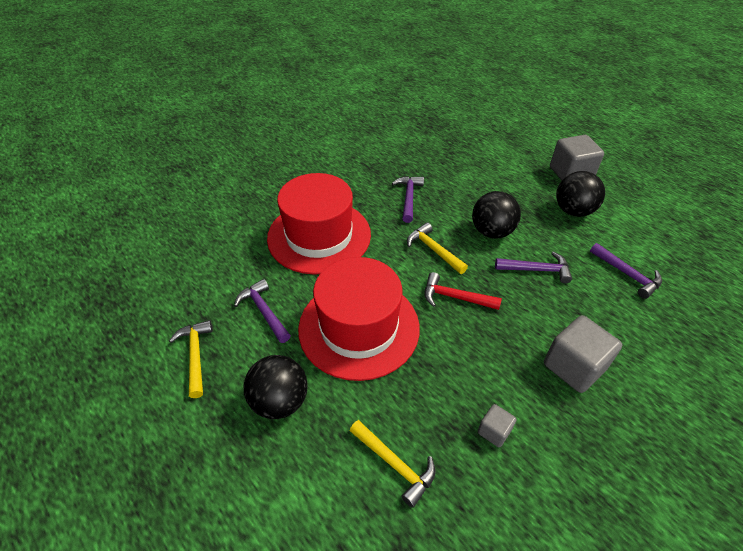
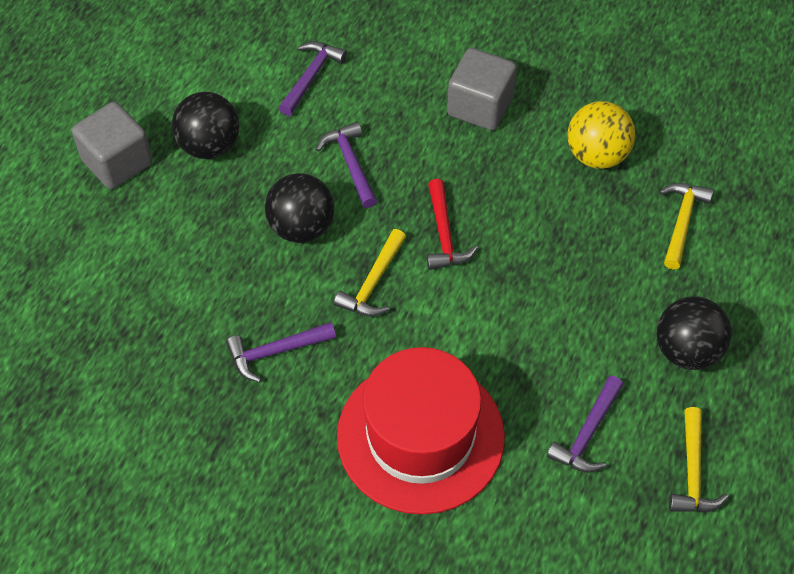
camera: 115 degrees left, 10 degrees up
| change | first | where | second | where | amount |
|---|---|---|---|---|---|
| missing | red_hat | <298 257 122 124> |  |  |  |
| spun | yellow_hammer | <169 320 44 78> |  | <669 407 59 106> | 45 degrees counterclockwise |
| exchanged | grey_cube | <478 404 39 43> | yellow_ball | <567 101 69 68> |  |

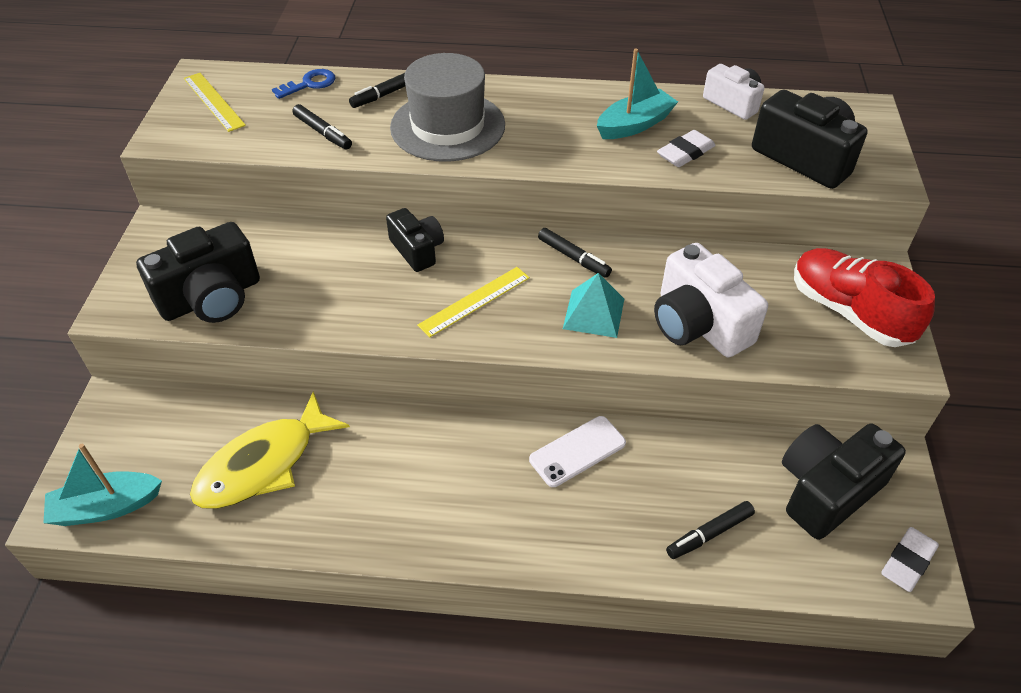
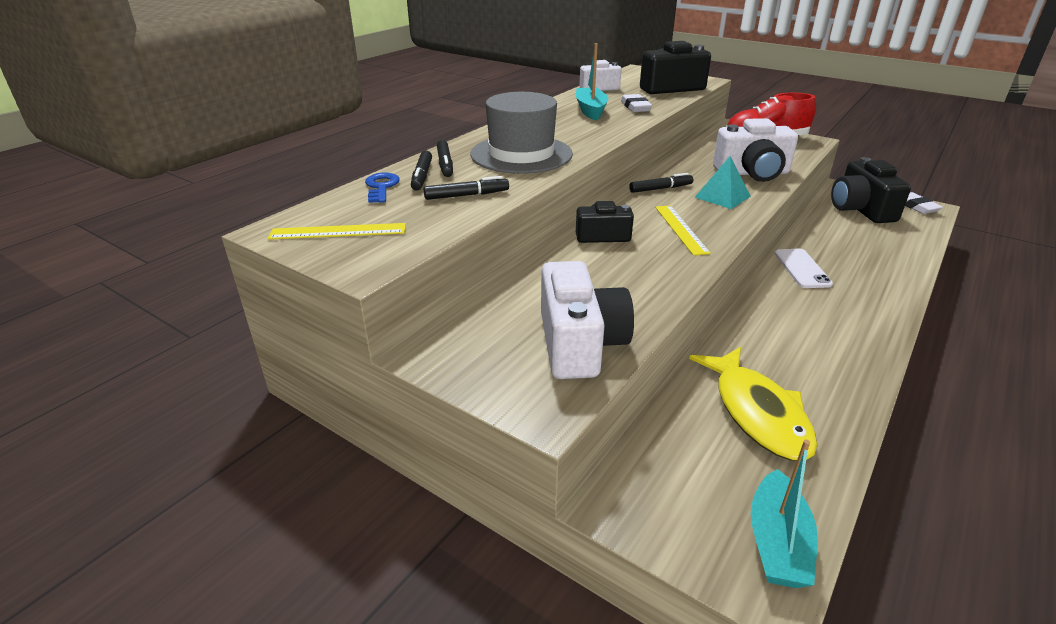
camera: 60 degrees left, 15 degrees down
| change | first | where | second | where | amount |
|---|---|---|---|---|---|
| colour | black_camera | <136 222 124 101> | white_camera | <541 261 93 118> |  |
| relocated | black_marker | <666 501 89 58> |  | <411 151 21 40> |  |

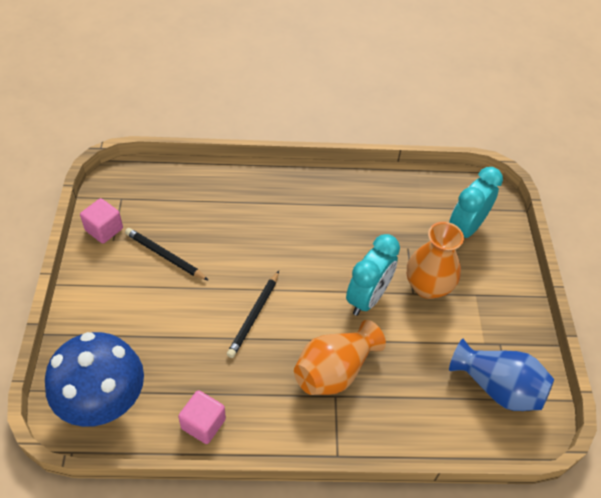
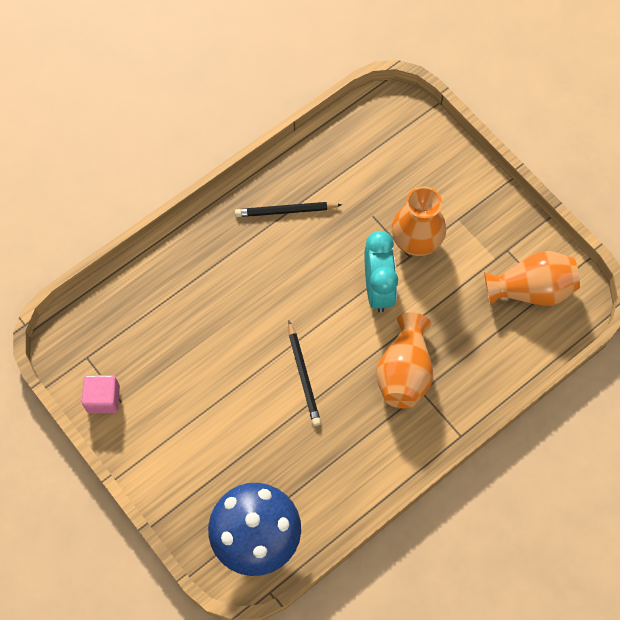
camera: 35 degrees left, 15 degrees up
| change | first | where | second | where | amount |
|---|---|---|---|---|---|
| missing | turquoise_clock | <449 167 54 71> |  |  |  |
| relocated | black_pencil | <125 228 84 53> |  | <235 202 107 15> |  |
| colour | blue_vase | <449 339 105 72> | orange_vase | <484 251 96 55> |  |
| missing | pink_cube | <178 390 48 54> |  |  |  |

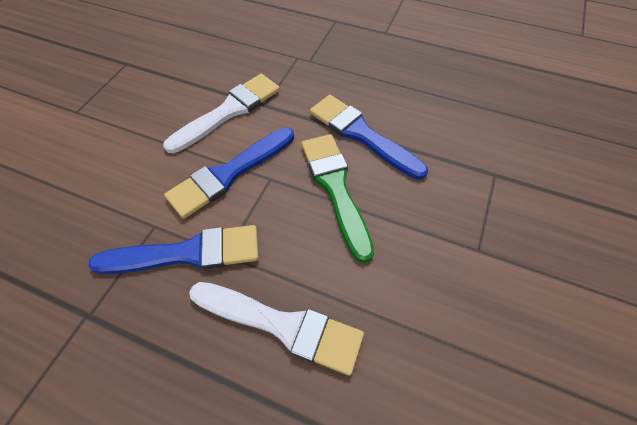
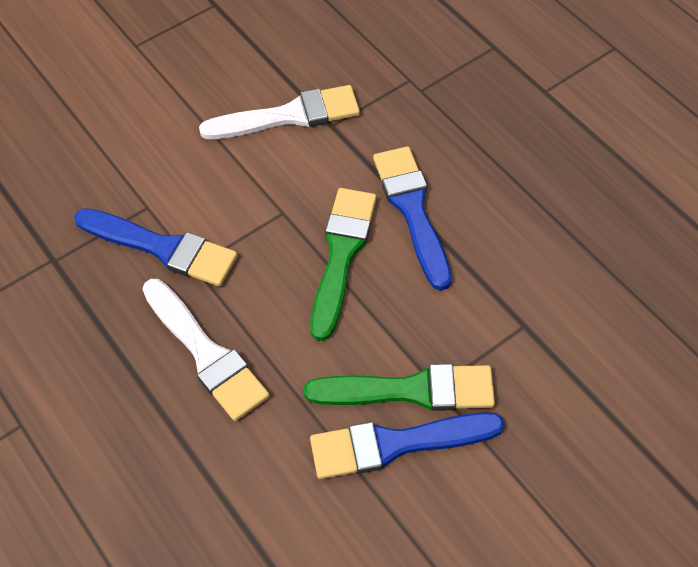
camera: 30 degrees right, 0 degrees up
| change | first | where | second | where | amount |
|---|---|---|---|---|---|
| relocated | blue_brush | <164 127 130 92> |  | <310 412 194 67> |  |
| appeared |  |  | green_brush | <304 364 191 47> |  |

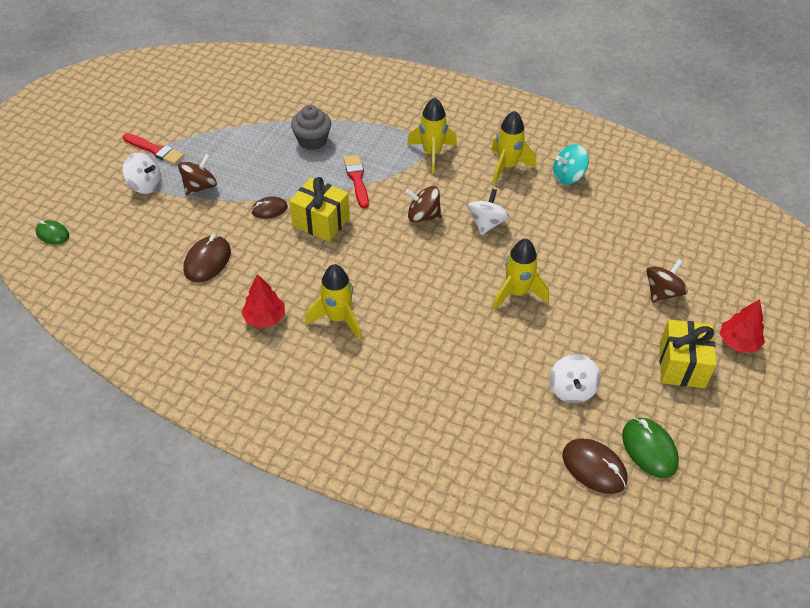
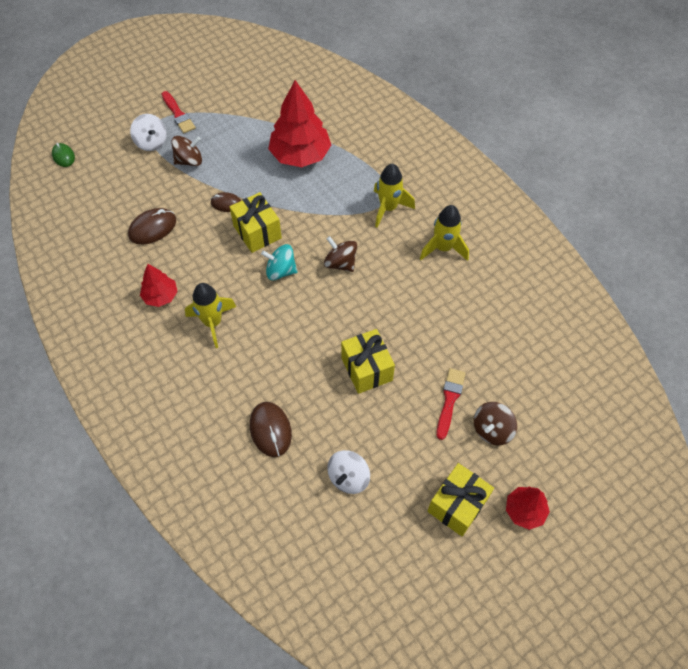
camera: 30 degrees right, 10 degrees up
| change | first | where | second | where | amount |
|---|---|---|---|---|---|
| exchanged | grey_cupcake | <291 105 40 45> | red_tree | <268 80 63 87> |  |
| relocated | turquoise_spinning_top | <553 144 36 41> |  | <261 244 37 36> |  |
| relocated | red_brush | <344 155 25 53> |  | <436 368 30 72> |  |
| missing | white_spinning_top | <467 189 42 46> |  |  |  |
| exchanged | yellow_rocket | <493 238 56 72> | yellow_gift | <341 329 54 65> |  |
| spun | brown_spinning_top | <647 259 41 44> |  | <474 402 43 44> | 150 degrees clockwise |
| missing | green_mouse | <622 418 57 60> |  |  |  |
| relocated | brown_mouse | <562 439 66 55> |  | <250 402 42 55> |  |

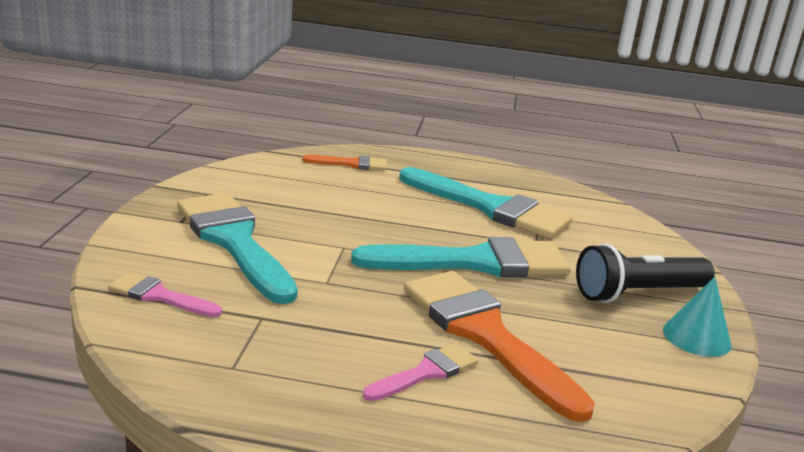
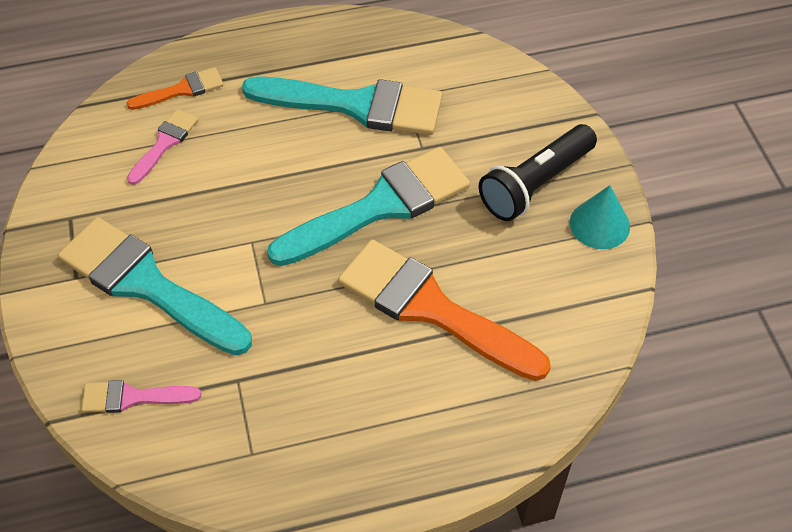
camera: 20 degrees left, 30 degrees up
| change | first | where | second | where | amount |
|---|---|---|---|---|---|
| relocated | pink_brush | <363 343 115 58> |  | <127 109 71 76> |  |

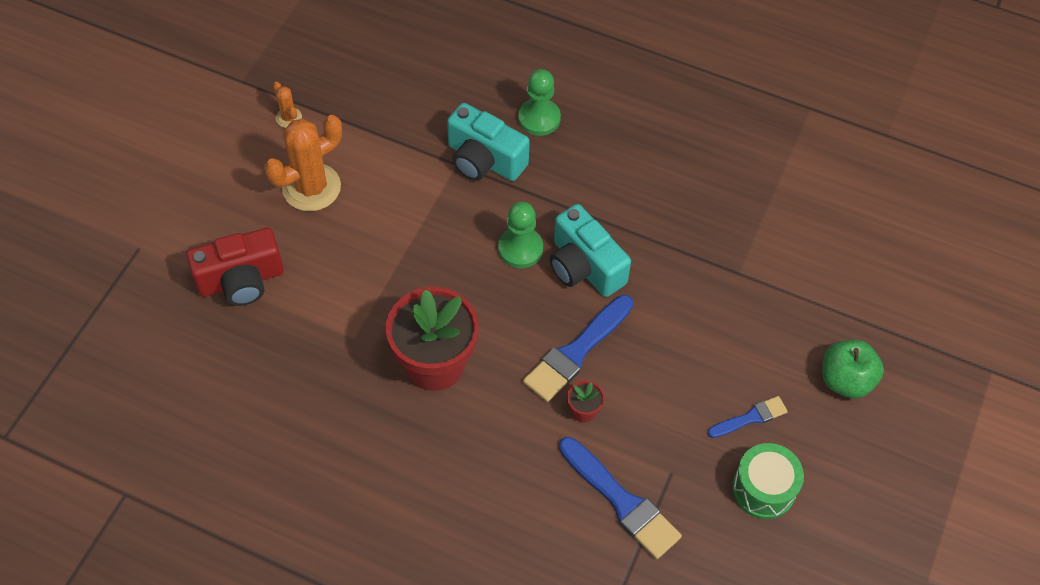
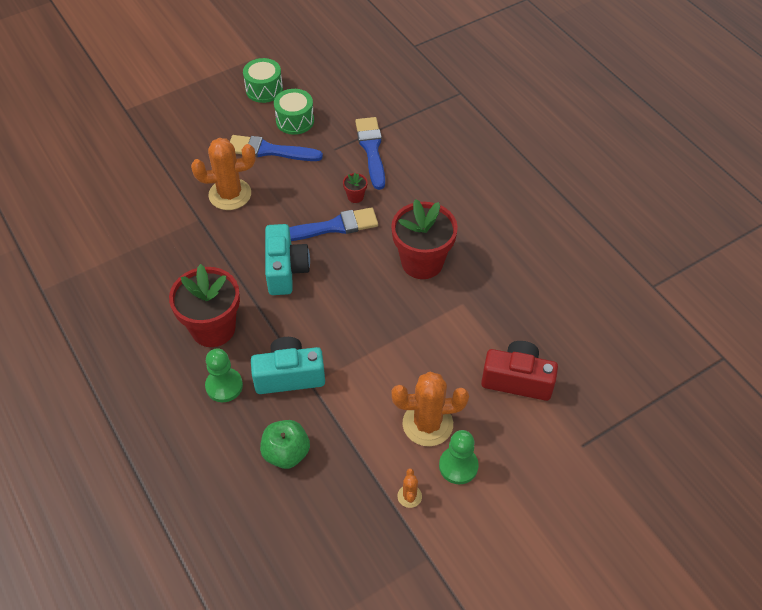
camera: 145 degrees left, 5 degrees down
| change | first | where | second | where | amount |
|---|---|---|---|---|---|
| spun | turquoise_camera | <447 103 83 78> |  | <251 337 74 57> | 75 degrees counterclockwise |
| relocated | green_pawn | <498 202 45 66> |  | <439 430 40 54> |  |
| relocated | green_apple | <822 340 62 59> |  | <260 420 50 49> |  |
| size | blue_brush | <707 396 81 42> |  | <230 135 93 26> | x1.77 |
| appeared |  |  | green_drum | <243 58 40 45> |  |
| appeared |  |  | orange_cactus | <191 138 65 72> |  |
| appeared |  |  | red_flower_pot | <169 264 71 83> |  |

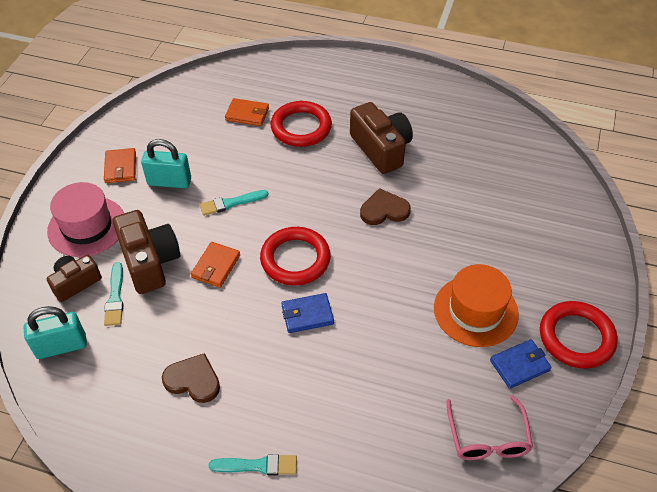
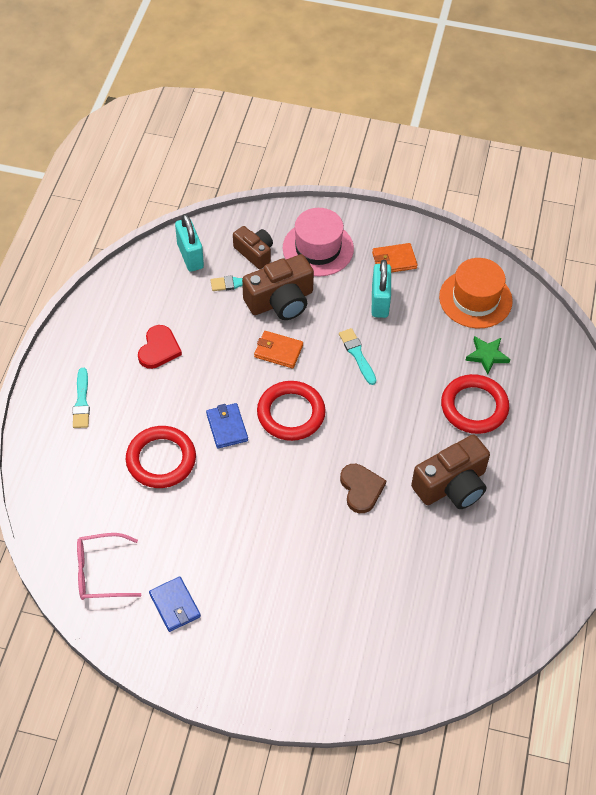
camera: 85 degrees right, 5 degrees up
| change | first | where | second | where | amount |
|---|---|---|---|---|---|
| exchanged | orange_wallet | <225 98 44 28> | green_star | <465 336 46 38> |  |
| relocated | orange_hat | <434 264 85 83> |  | <439 258 74 70> |  |
| relocated | red_ring | <540 301 78 68> |  | <126 426 70 62> |  |
| colour | brown_heart | <162 353 58 50> | red_heart | <138 325 44 44> |  |

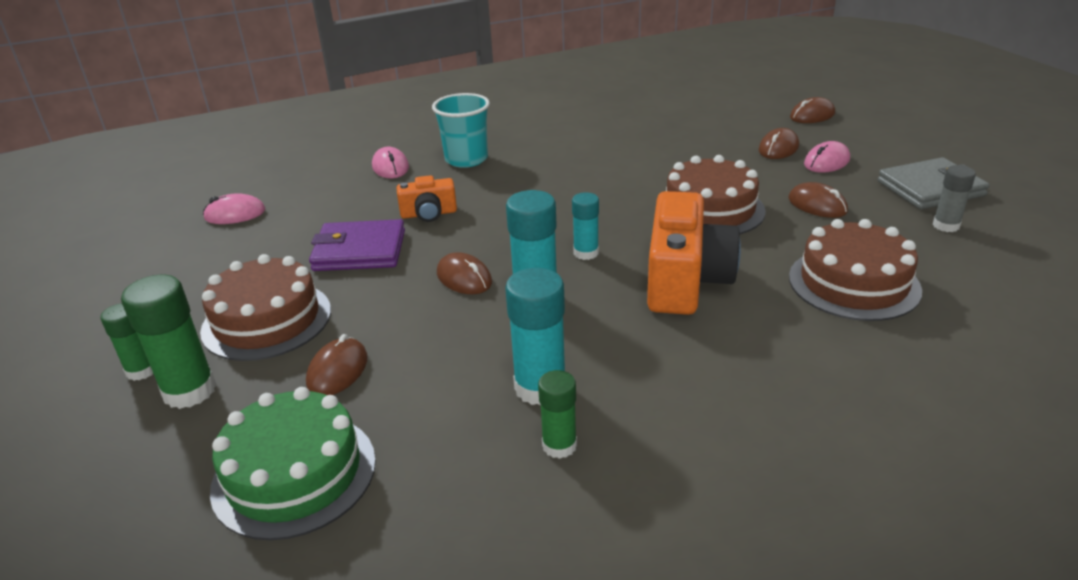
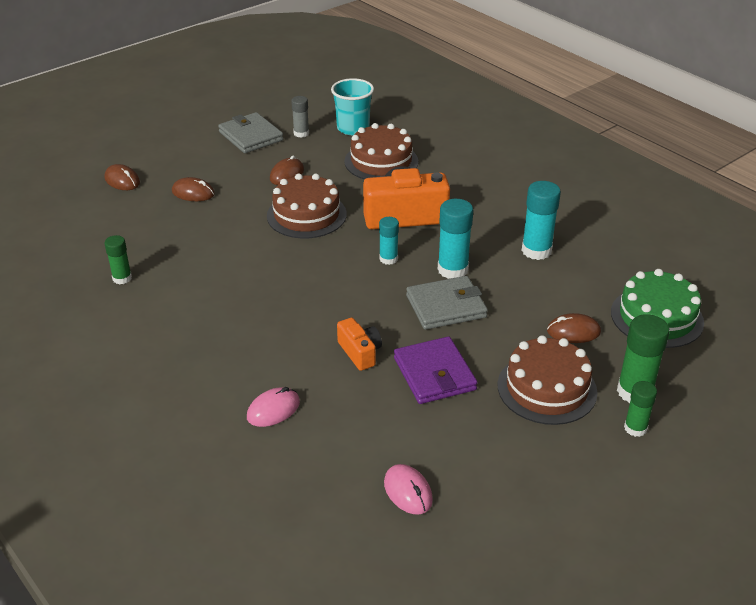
camera: 110 degrees left, 5 degrees up
| change | first | where | second | where | amount |
|---|---|---|---|---|---|
| relocated | turquoise_cup | <432 93 58 75> |  | <331 78 43 57> |  |
| missing | pink_mouse | <804 141 46 32> |  |  |  |
| exchanged | brown_mouse | <437 252 55 42> | grey_wallet | <406 276 82 54> |  |
| relocated | green_glue_stick | <538 370 39 89> |  | <104 235 28 49> |  |

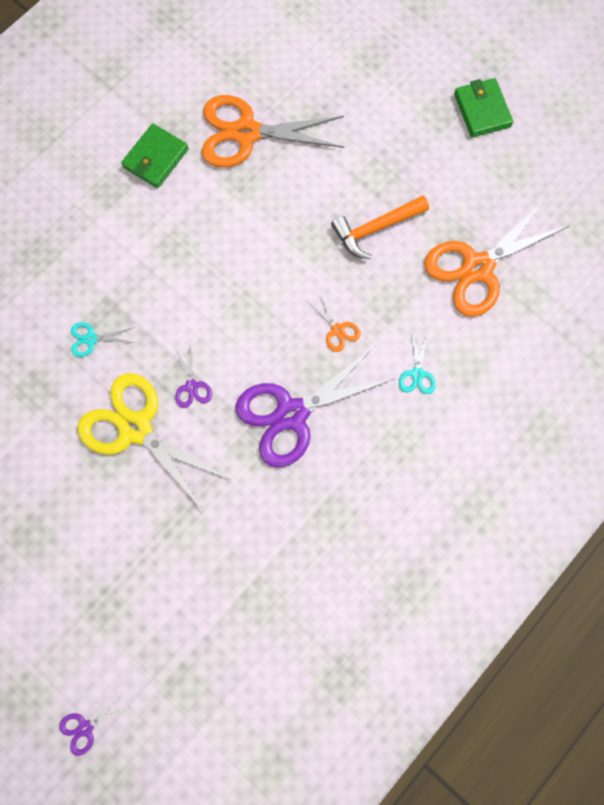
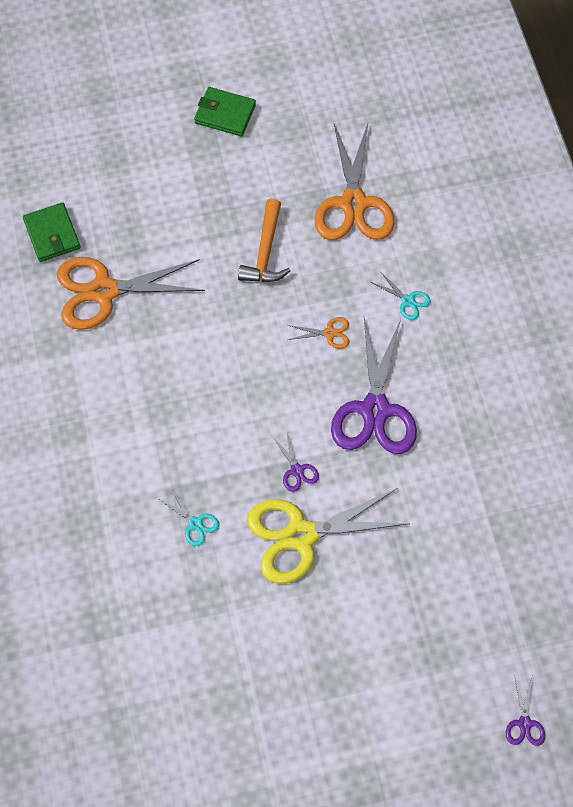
camera: 55 degrees left, 10 degrees down
| change | first | where | second | where | amount |
|---|---|---|---|---|---|
| spun | orange_scissors | <202 95 143 72> |  | <57 257 148 73> | 45 degrees clockwise |
| relocated | green_wallet | <121 123 68 65> |  | <23 202 58 60> |  |
| spun | turquoise_scissors | <71 322 64 35> |  | <159 489 60 57> | 75 degrees counterclockwise |
| spun | purple_scissors | <175 343 37 65> |  | <272 429 47 63> | 45 degrees clockwise |

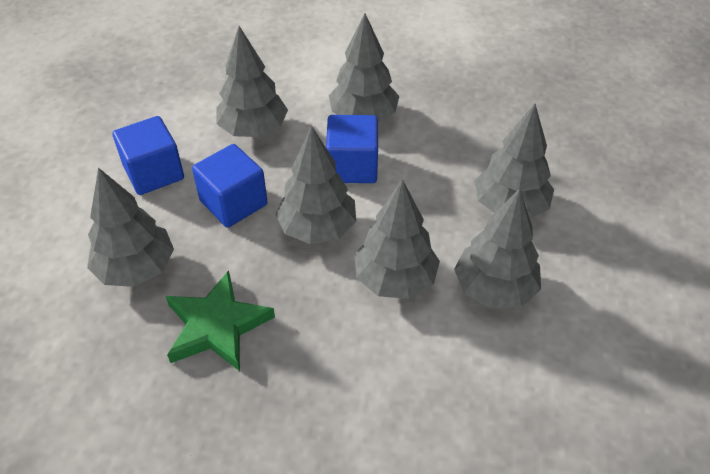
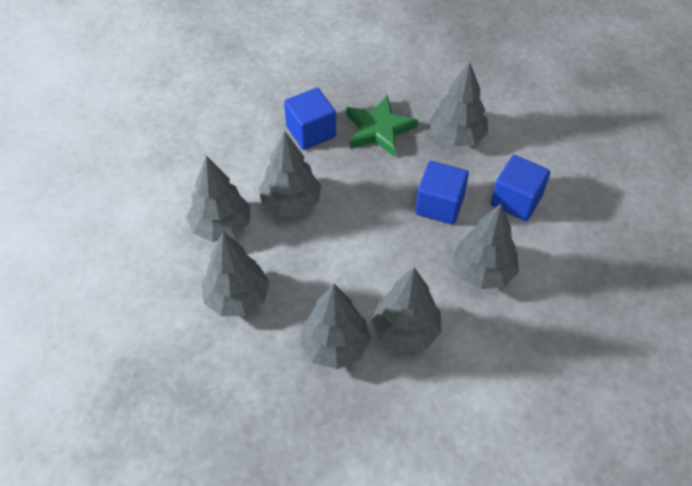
camera: 150 degrees right, 5 degrees up
| change | first | where | second | where | amount |
|---|---|---|---|---|---|
| relocated | blue_cube | <326 115 52 68> |  | <284 88 52 62> |  |
| relocated | grey_tree | <275 126 81 118> |  | <300 284 71 85> |  |

